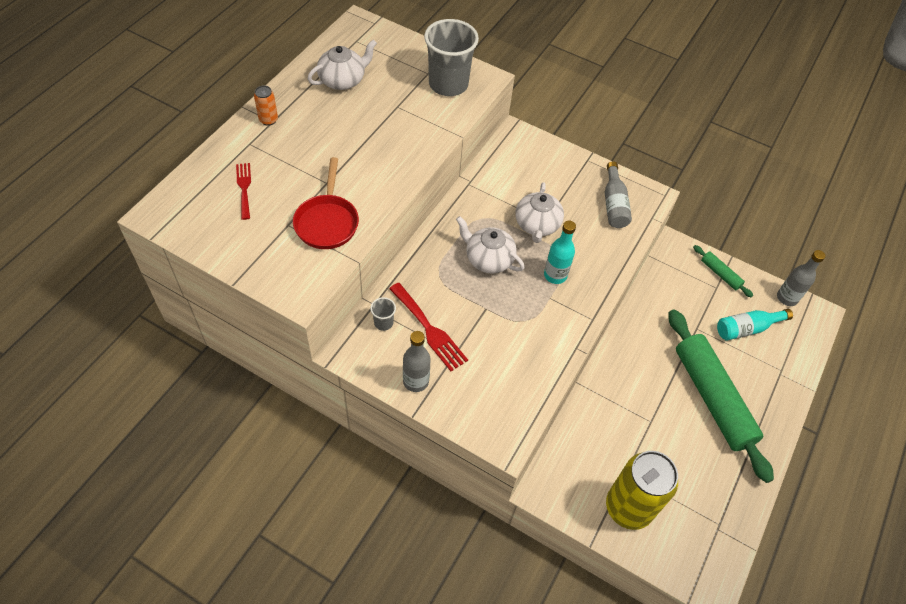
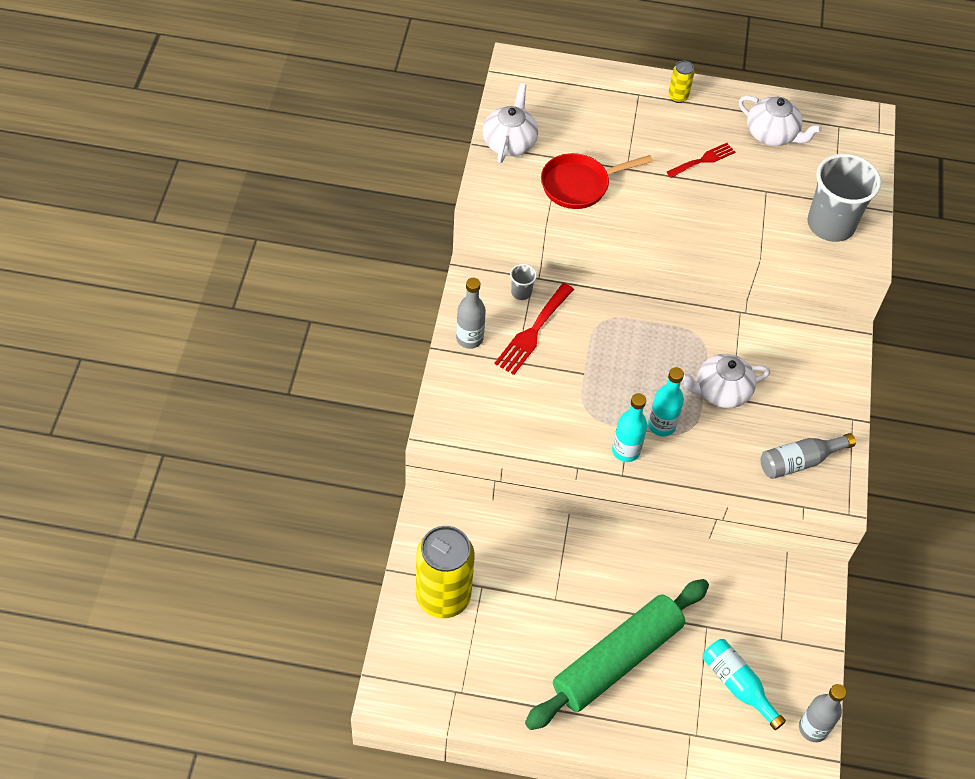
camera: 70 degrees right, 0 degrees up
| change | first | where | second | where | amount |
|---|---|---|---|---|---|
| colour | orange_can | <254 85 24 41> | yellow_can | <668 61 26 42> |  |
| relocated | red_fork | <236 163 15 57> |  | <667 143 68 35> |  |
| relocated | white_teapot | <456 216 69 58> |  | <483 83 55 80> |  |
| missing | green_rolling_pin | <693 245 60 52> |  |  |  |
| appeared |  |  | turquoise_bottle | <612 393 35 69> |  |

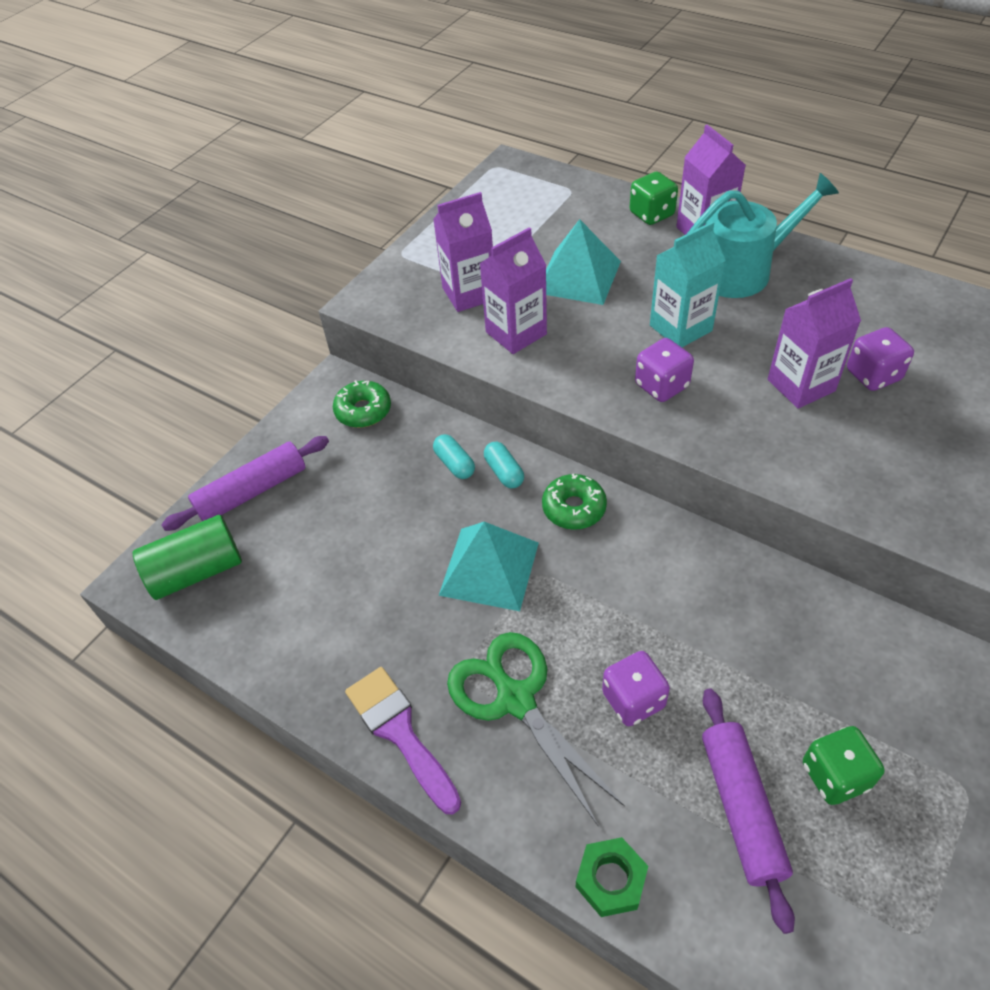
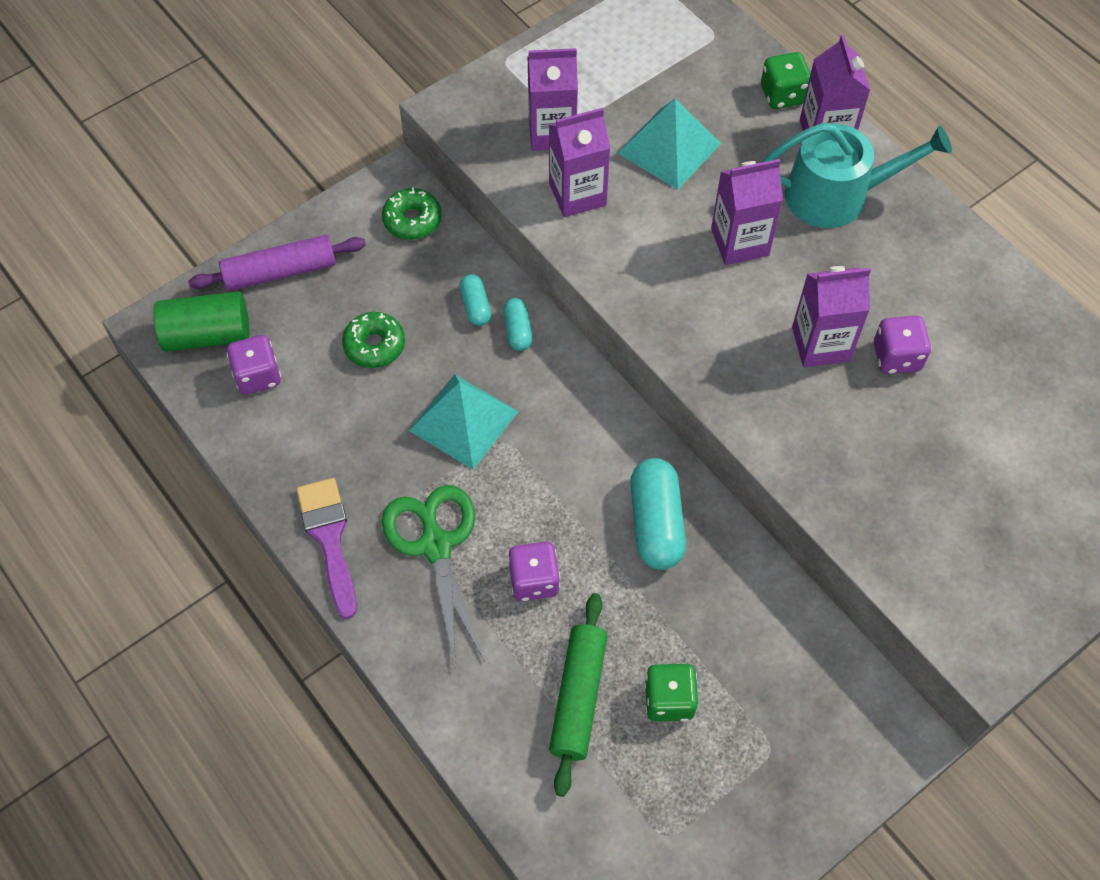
camera: 15 degrees right, 10 degrees up
| change | first | where | second | where | amount |
|---|---|---|---|---|---|
| colour | turquoise_carton | <650 221 76 126> | purple_carton | <711 159 72 106> |  |
| relocated | purple_dice | <635 338 59 64> |  | <227 335 54 59> |  |
| relocated | green_donut | <542 474 65 56> |  | <342 312 63 56> |  |
| colour | purple_rolling_pin | <702 688 93 246> | green_rolling_pin | <549 593 58 204> |  |
| missing | green_nut | <576 837 72 80> |  |  |  |
| appeared |  |  | turquoise_capsule | <630 458 56 112> |  |

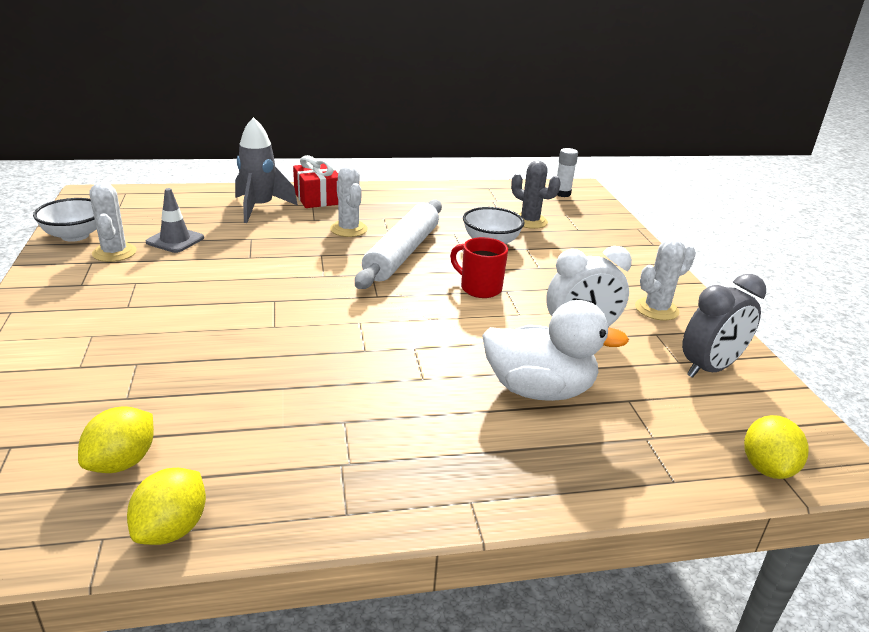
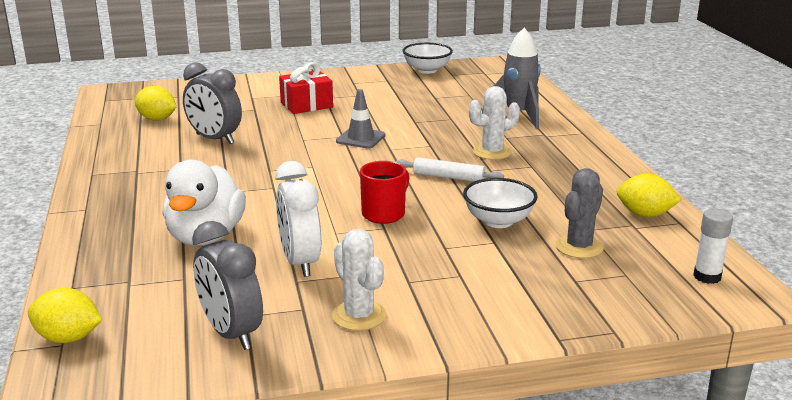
camera: 90 degrees right, 5 degrees down
| change | first | where | second | where | amount |
|---|---|---|---|---|---|
| relocated | red_gift | <293 155 45 53> |  | <279 62 54 52> |  |
| missing | white_cactus | <89 182 48 80> |  |  |  |
| relocated | grey_traffic_cone | <146 188 58 65> |  | <336 89 50 59> |  |
| size | white_rolling_pin | <355 200 87 89> |  | <396 157 108 25> | x0.52 |
| relocated | yellow_lemon | <127 468 79 77> |  | <616 174 65 43> |  |
| appeared |  |  | grey_clock | <183 62 59 82> |  |

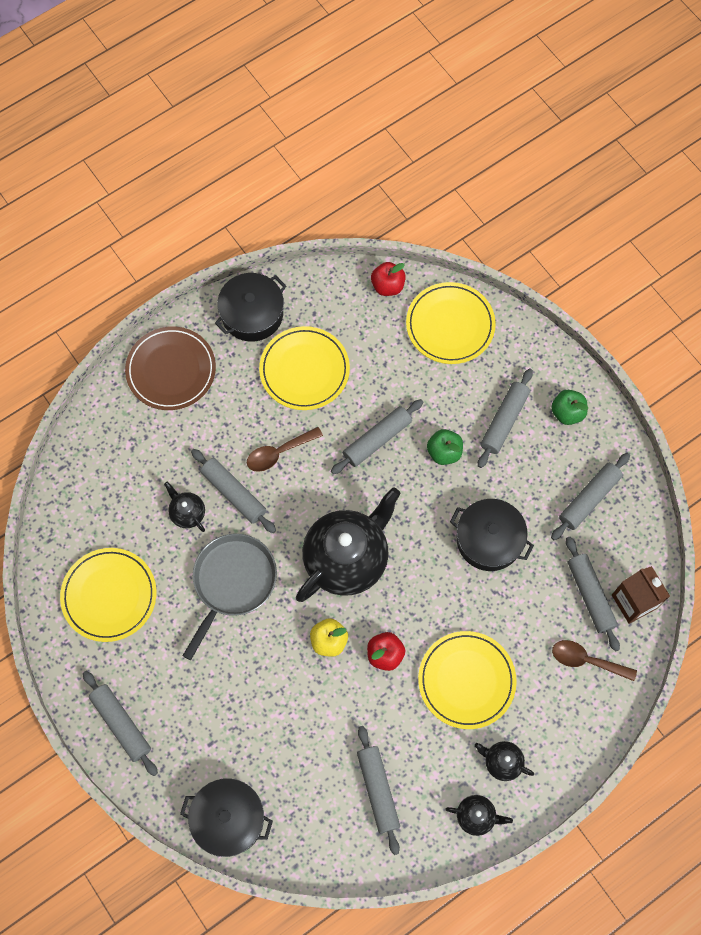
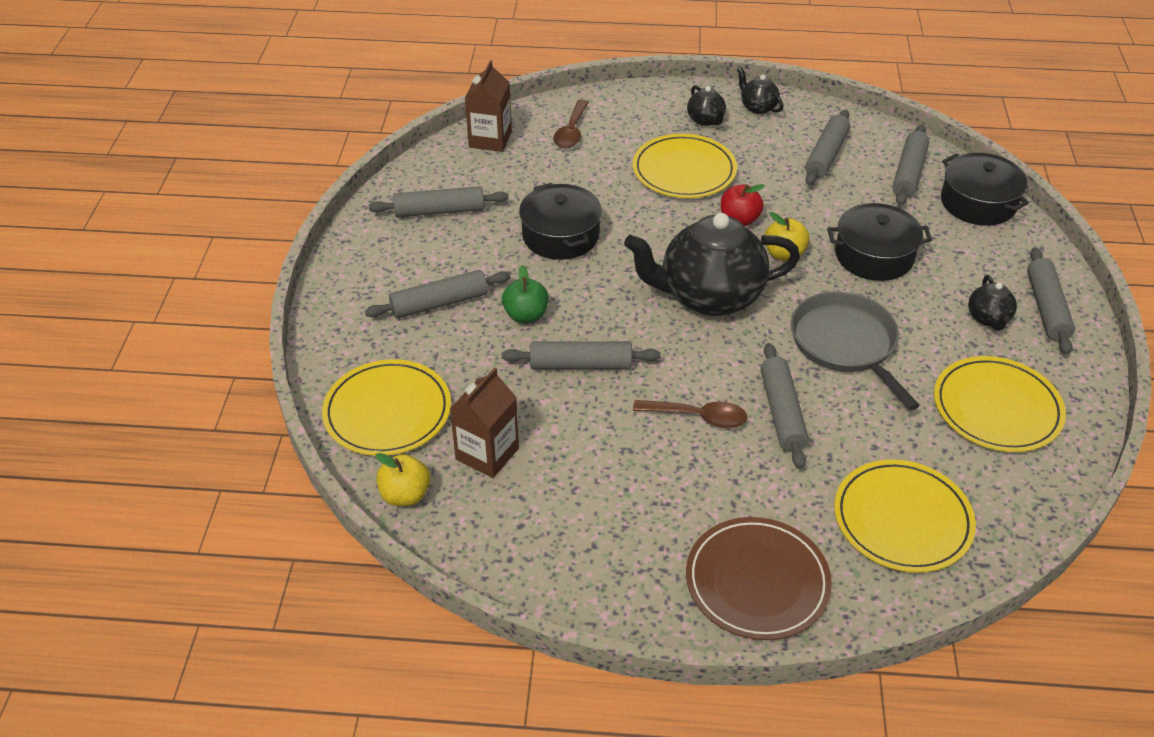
camera: 140 degrees left, 25 degrees down
| change | first | where | second | where | amount |
|---|---|---|---|---|---|
| colour | red_apple | <371 262 35 34> | yellow_apple | <376 453 54 53> |  |
| relocated | black_pot | <215 273 71 69> |  | <827 203 105 78> |  |
| relocated | yellow_plate | <259 326 91 84> |  | <834 459 142 114> |  |
| missing | green_apple | <551 390 37 35> |  |  |  |
| relocated | black_teapot | <164 482 41 50> |  | <968 275 49 55> |  |
| spun | grey_pan | <182 534 95 126> |  | <791 291 129 119> | 90 degrees clockwise |
| relocated | grey_rolling_pin | <566 537 54 115> |  | <893 125 36 81> |  |
| spun | brown_spoon | <552 640 85 41> |  | <553 99 36 49> | 45 degrees clockwise |
| appeared |  |  | brown_carton | <450 368 69 110> |  |

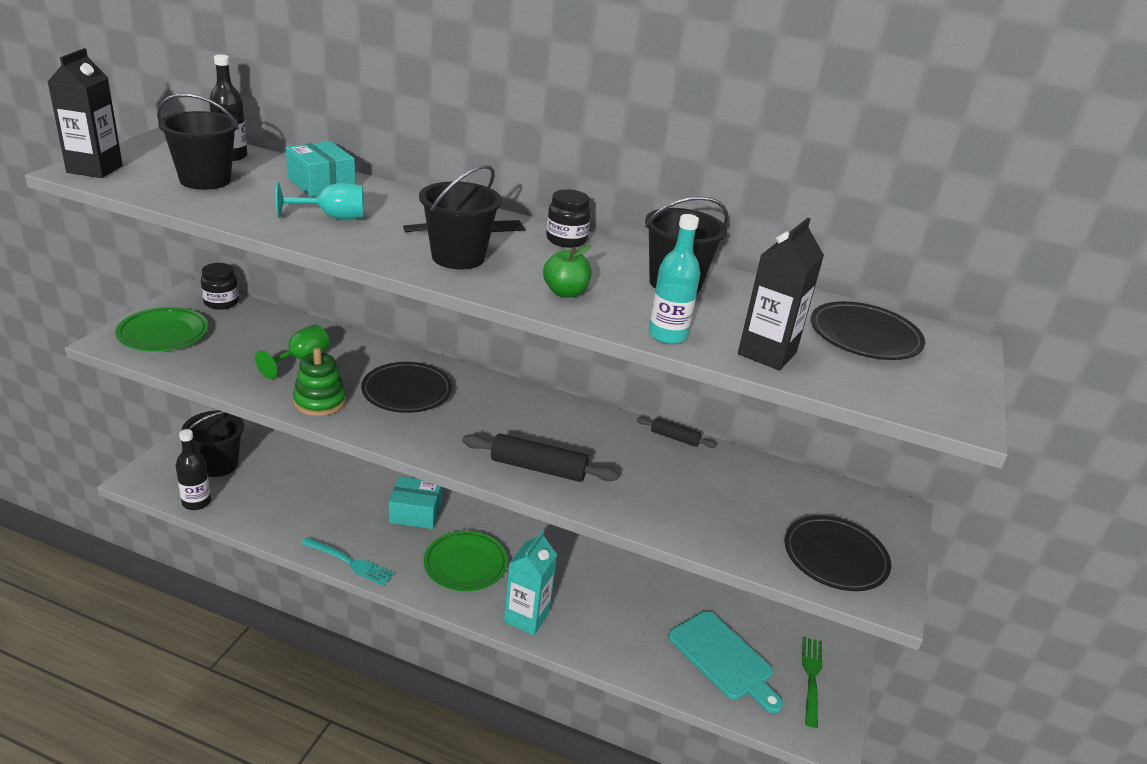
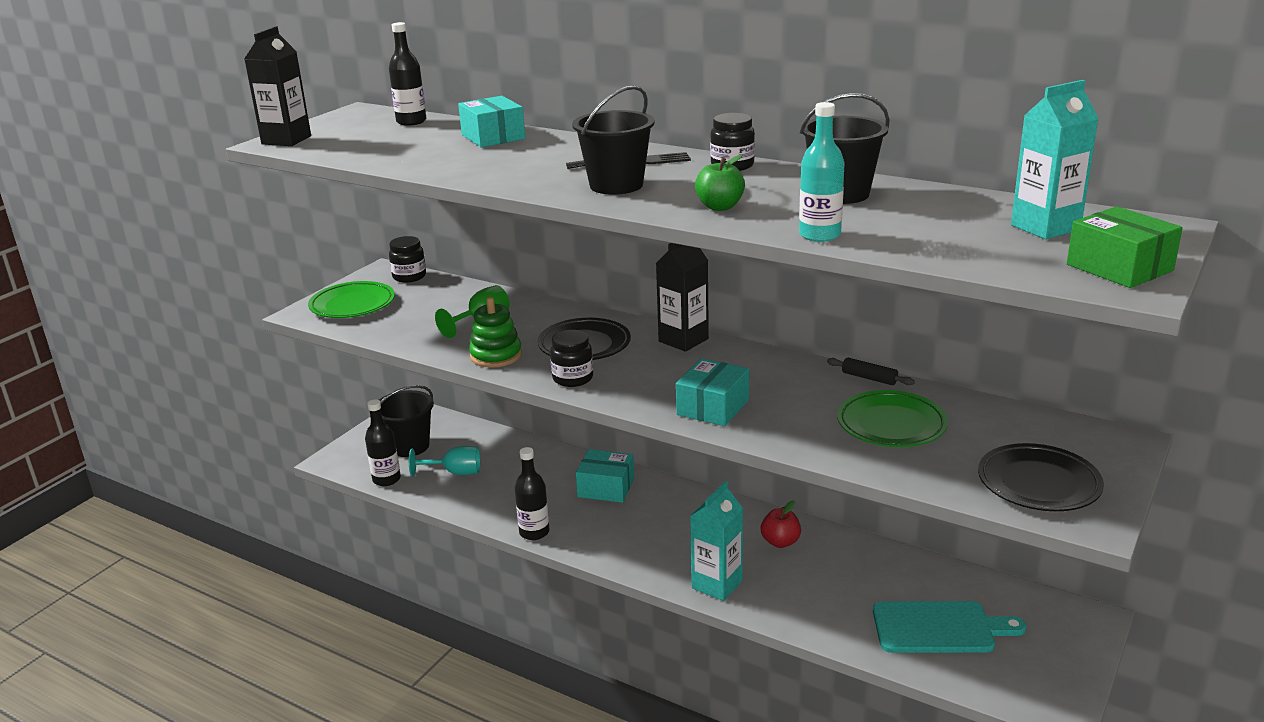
camera: 15 degrees right, 5 degrees down
| change | first | where | second | where | amount |
|---|---|---|---|---|---|
| missing | black_bucket | <157 93 82 97> |  |  |  |
| relocated | turquoise_goblet | <276 182 87 38> |  | <409 446 71 31> |  |
| relocated | black_carton | <738 218 86 152> |  | <656 243 53 109> |  |
| exchanged | black_plate | <811 301 114 59> | turquoise_carton | <1011 80 88 160> |  |
| exchanged | black_rolling_pin | <462 434 157 48> | turquoise_box | <676 358 73 68> |  |
| relocated | green_plate | <423 531 85 61> |  | <837 390 111 57> |  |
| exchanged | turquoise_fork | <301 537 94 49> | black_bottle | <514 447 36 93> |  |
| spun | turquoise_cutting_board | <668 611 115 102> |  | <873 601 153 52> | 60 degrees counterclockwise |
| missing | green_fork | <802 637 20 91> |  |  |  |
| appeared |  |  | green_box | <1067 206 116 82> |  |
| appeared |  |  | black_jar | <550 330 43 57> |  |
| appeared |  |  | red_apple | <761 500 40 48> |  |

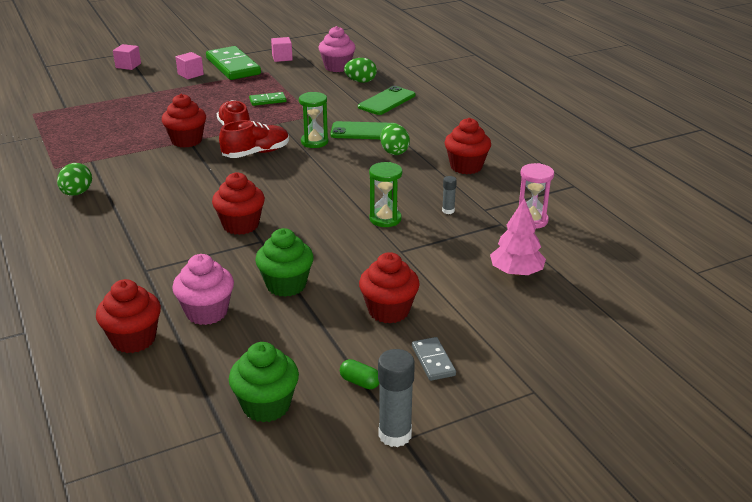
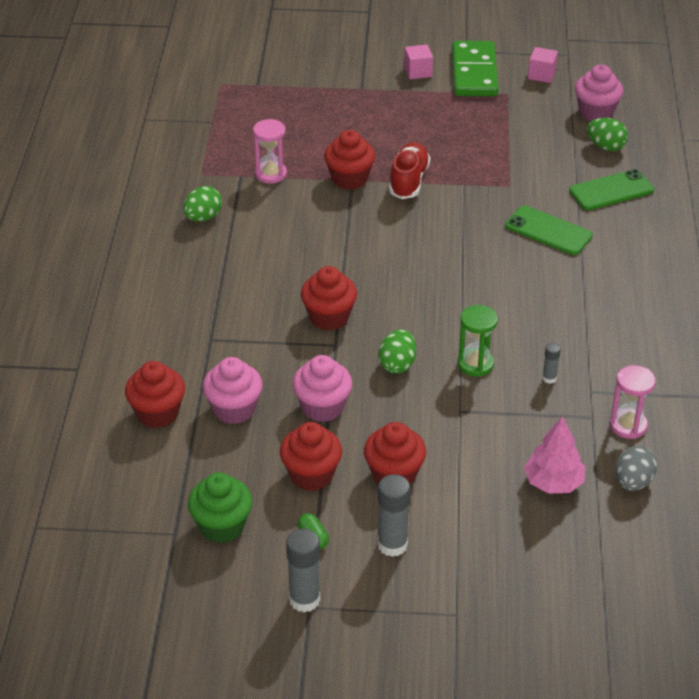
camera: 30 degrees right, 10 degrees up
| change | first | where | second | where | amount |
|---|---|---|---|---|---|
| missing | pink_cube | <113 44 28 26> |  |  |  |
| missing | green_domino | <249 92 38 14> |  |  |  |
| missing | green_hourglass | <299 92 29 56> |  |  |  |
| relocated | red_cupcake | <445 118 46 56> |  | <280 422 62 69> |  |
| missing | red_shoe | <219 120 70 38> |  |  |  |
| relocated | green_egg | <380 124 30 31> |  | <378 329 38 45> |  |
| colour | green_cupcake | <255 228 59 69> | pink_cupcake | <292 355 60 67> |  |
| exchanged | grey_domino | <412 337 44 44> | grey_glue_stick | <377 474 33 83> |  |
| appeared |  |  | pink_hourglass | <253 119 34 64> |  |
| appeared |  |  | grey_egg | <615 446 42 45> |  |

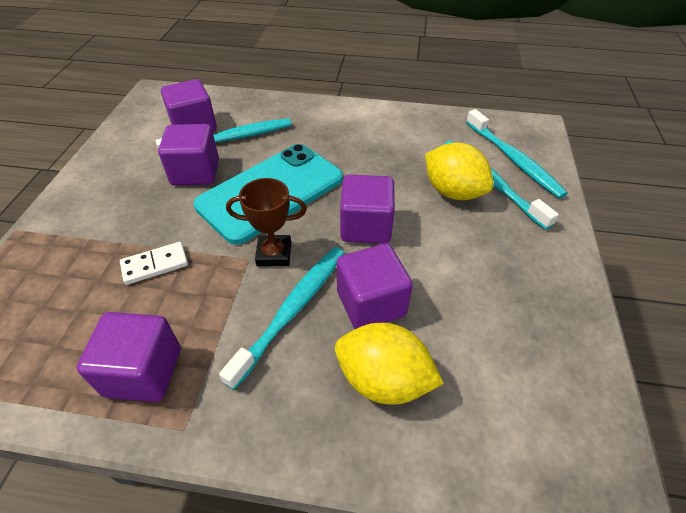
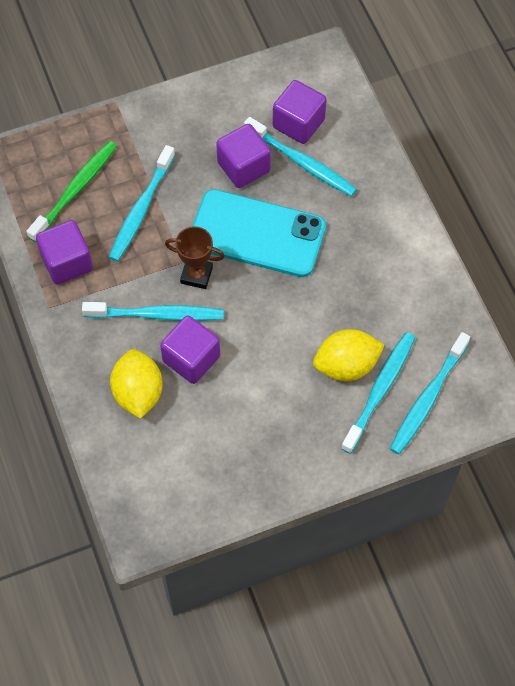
camera: 60 degrees right, 15 degrees up
| change | first | where | second | where | amount |
|---|---|---|---|---|---|
| spun | yellow_lemon | <425 143 69 57> |  | <313 329 72 52> | 60 degrees clockwise |
| missing | purple_cube | <340 175 55 69> |  |  |  |
| spun | brown_trophy | <226 178 81 88> |  | <165 226 60 63> | 45 degrees counterclockwise |
| exchanged | white_domino | <120 242 68 43> | turquoise_toothbrush | <109 145 66 117> |  |
| appeared |  |  | green_toothbrush | <26 141 91 101> |  |

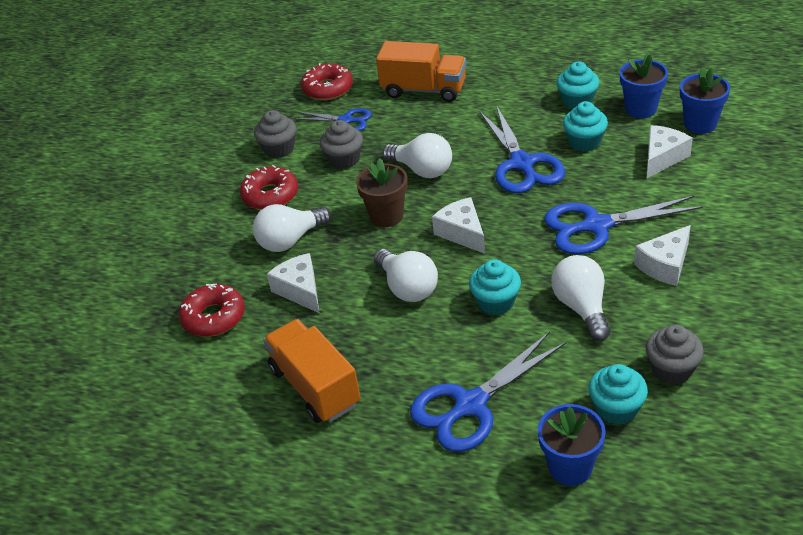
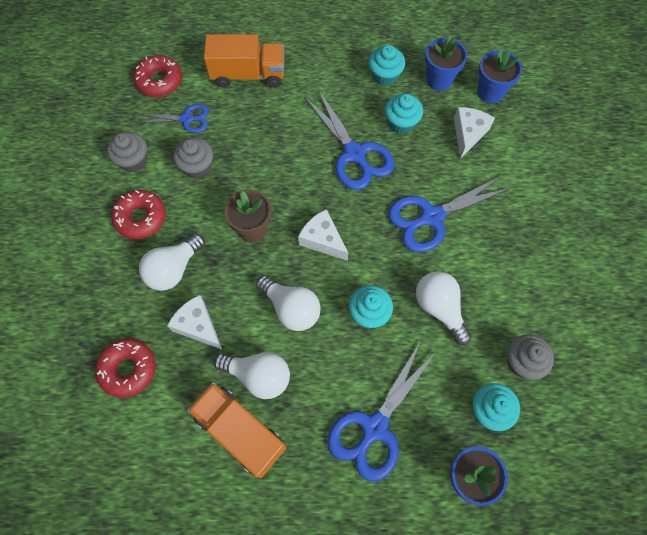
camera: 20 degrees left, 25 degrees up
| change | first | where | second | where | amount |
|---|---|---|---|---|---|
| relocated | white_light_bulb | <383 133 69 45> |  | <214 352 76 47> |  |
| missing | white_cheese | <634 225 57 61> |  |  |  |

